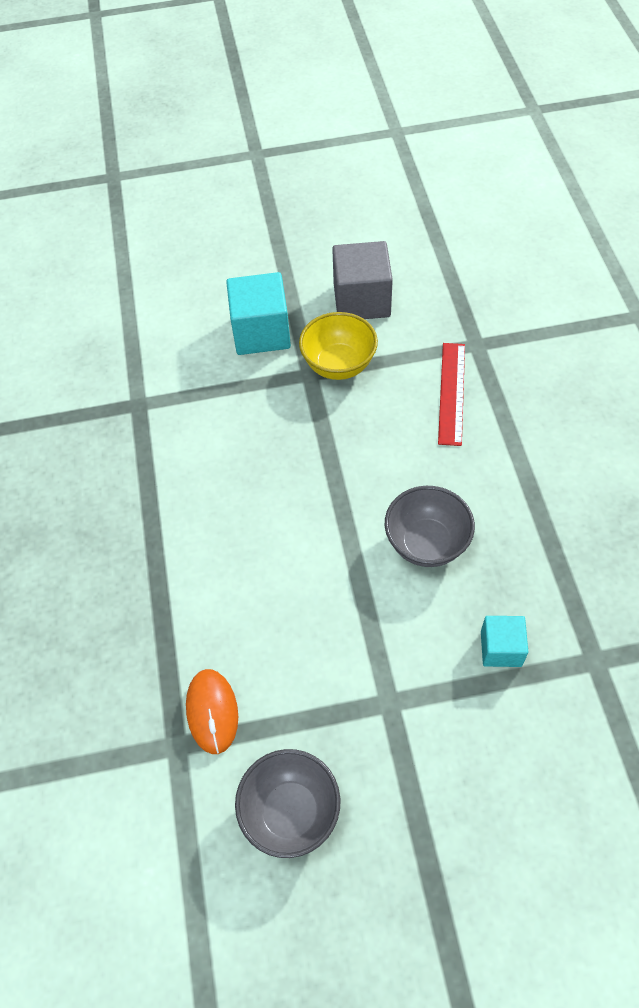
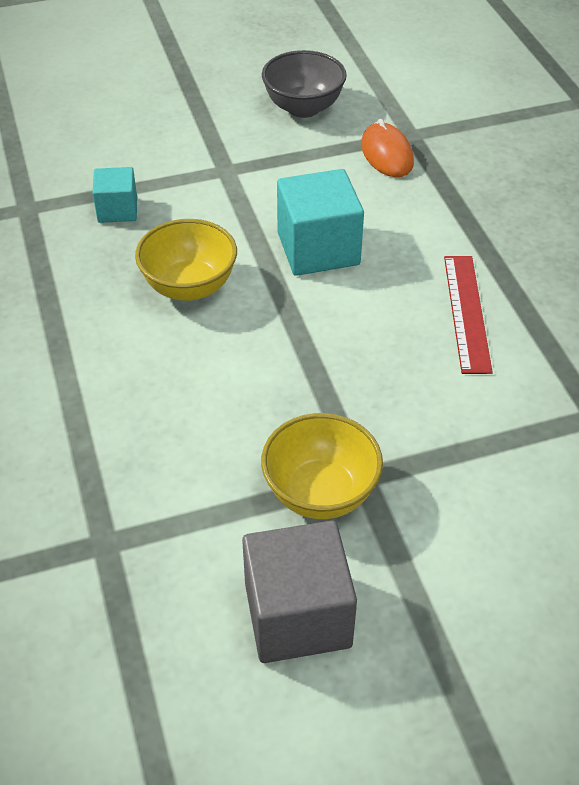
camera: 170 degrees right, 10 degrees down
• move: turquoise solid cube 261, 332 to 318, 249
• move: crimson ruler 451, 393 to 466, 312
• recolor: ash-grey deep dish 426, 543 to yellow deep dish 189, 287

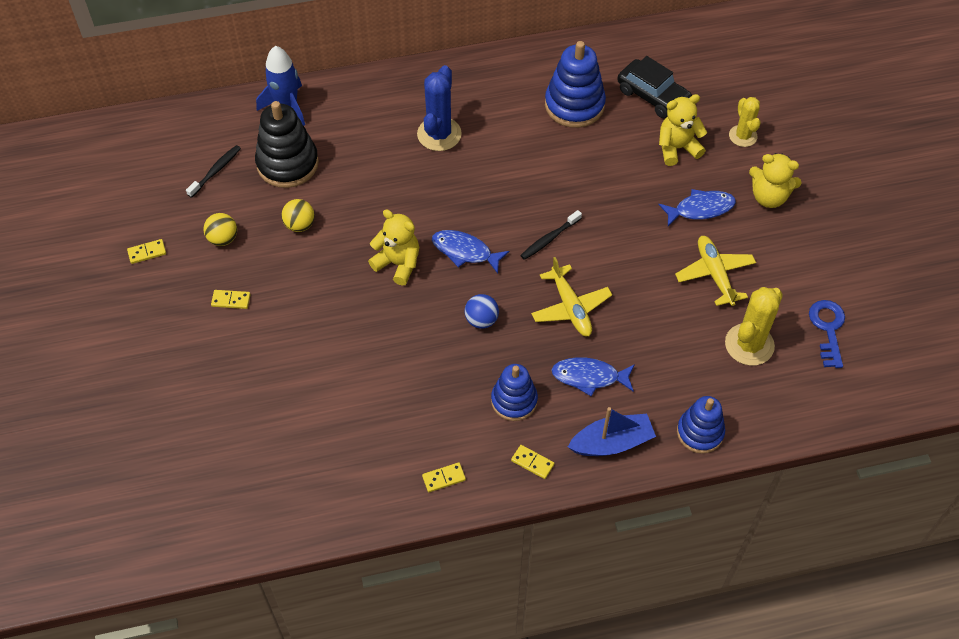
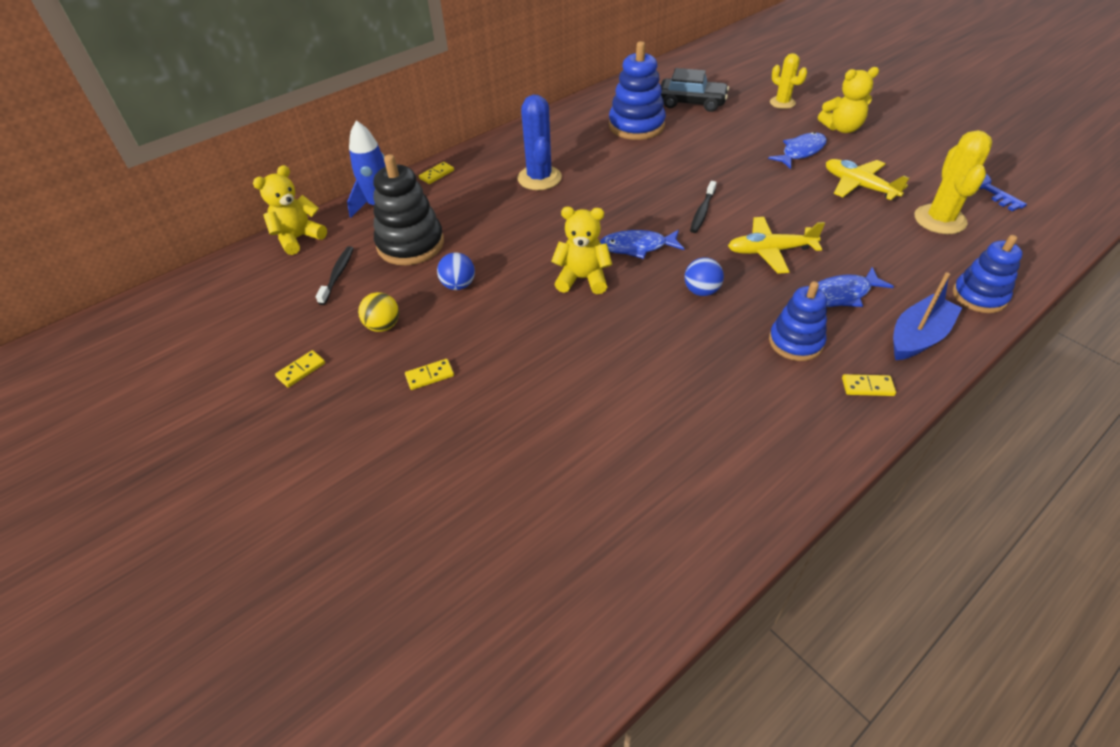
camera: 25 degrees left, 10 degrees down
• move: yellow domino piece 444, 478 to 436, 174
• move: yellow teddy 677, 148 to 298, 238
• recolor: yellow play ball 299, 225 to cobalt play ball 458, 285
• rotate: yellow aeroplane 570, 307 = 770, 251 135 degrees clockwise

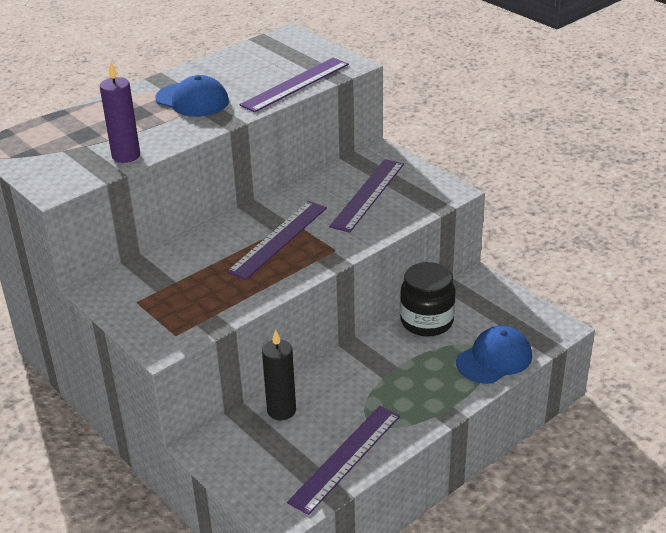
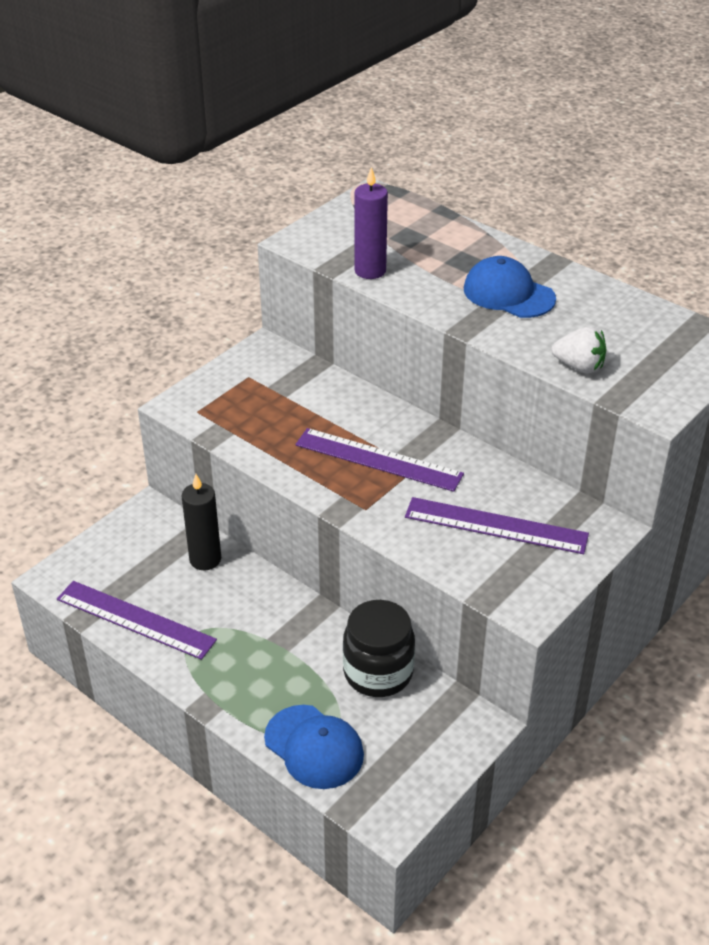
camera: 80 degrees right, 5 degrees up
• replace: purple ruler 295, 84 to snow-white strawberry 579, 366
• rotate: cobalt peaked cap 192, 100 = 508, 294 105 degrees clockwise

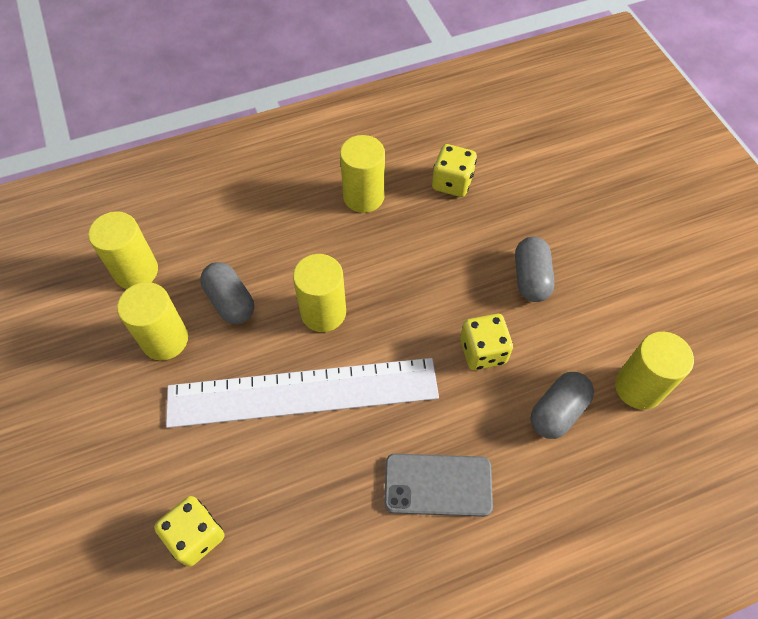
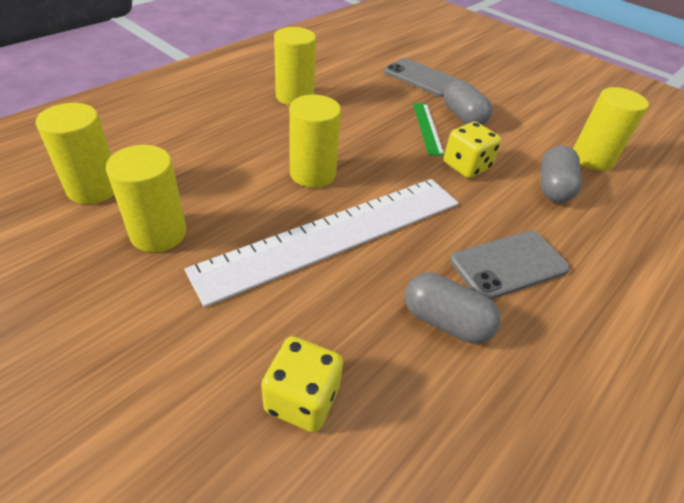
camera: 30 degrees left, 15 degrees down
• delete: yellow dice 452, 182
• insert: ash-grey mobile phone 421, 78
• insert: emerald ruler 427, 128
• move: ash-grey pill shape 230, 301 to 445, 321

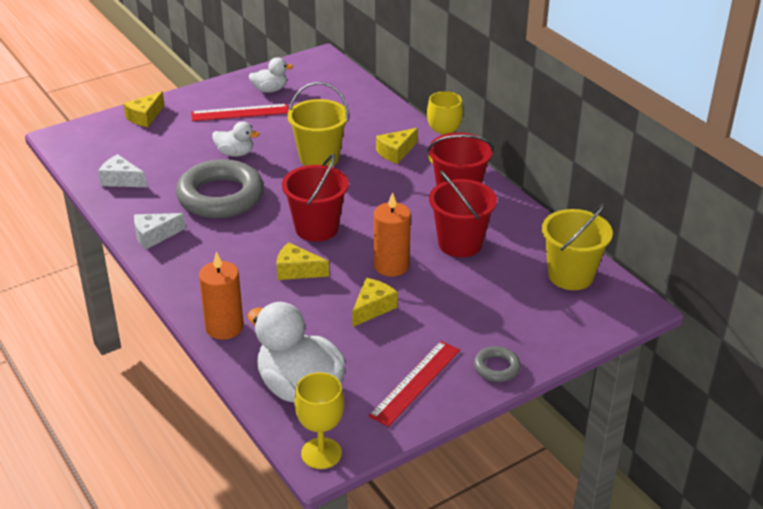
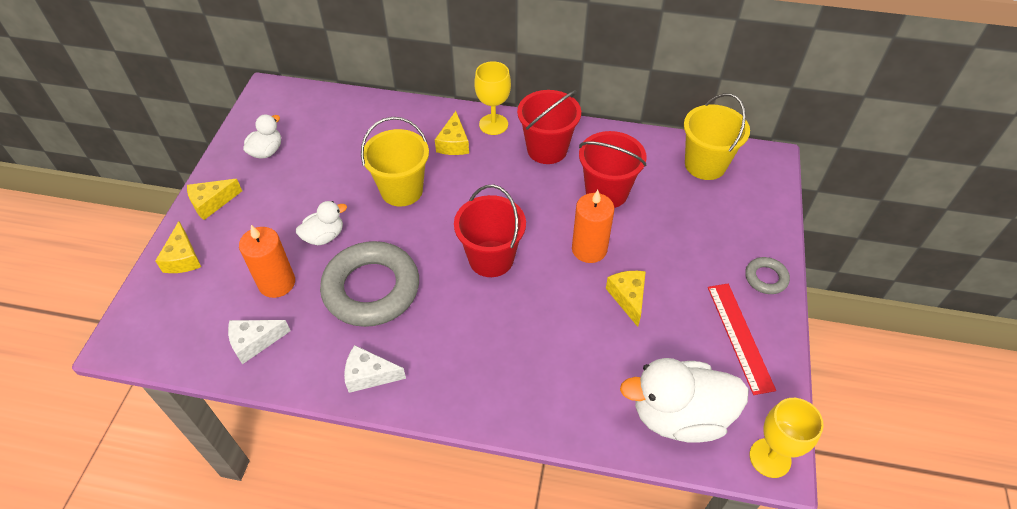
camera: 45 degrees left, 15 degrees up
• delete: crimson ruler 240, 113
• move: orange-coloured pillar candle 224, 327 to 277, 283
• move: yellow cheese wedge 297, 271 to 212, 203
• rotate: snow-white cheese wedge 154, 236 = 369, 375 75 degrees clockwise

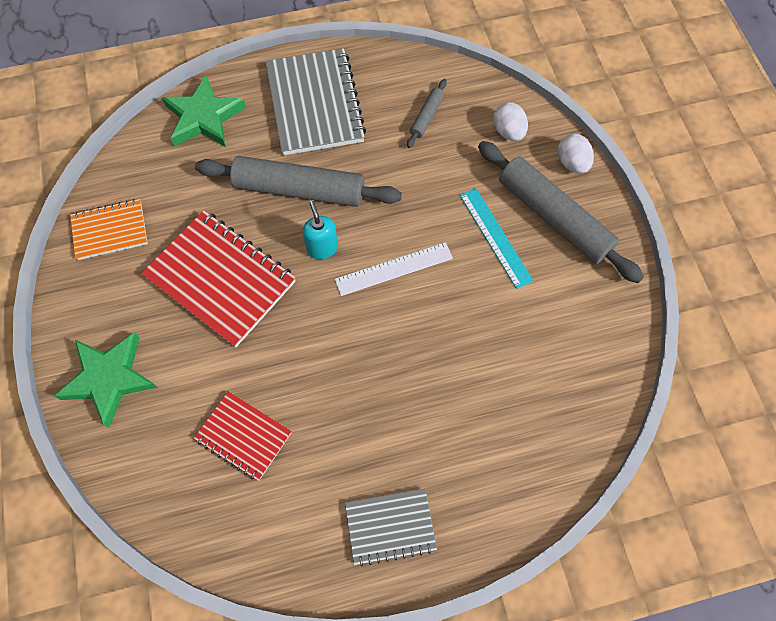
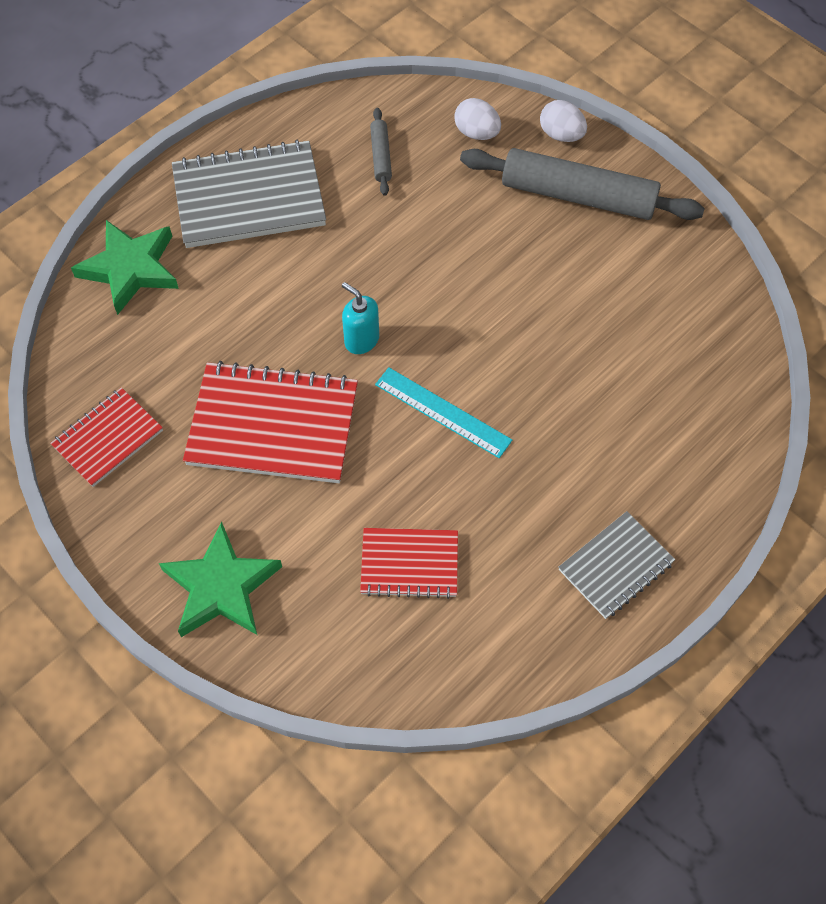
camera: 30 degrees left, 5 degrees down
• delete: ash-grey dough roller 299, 190
• delete: snow-white ruler 394, 268
• move: turquoise ruler 495, 237 to 442, 412
• recolor: orange-coloured notebook 110, 231 to crimson notebook 108, 438
• rotate: ash-grey notebook 315, 104 = 249, 198 60 degrees counterclockwise

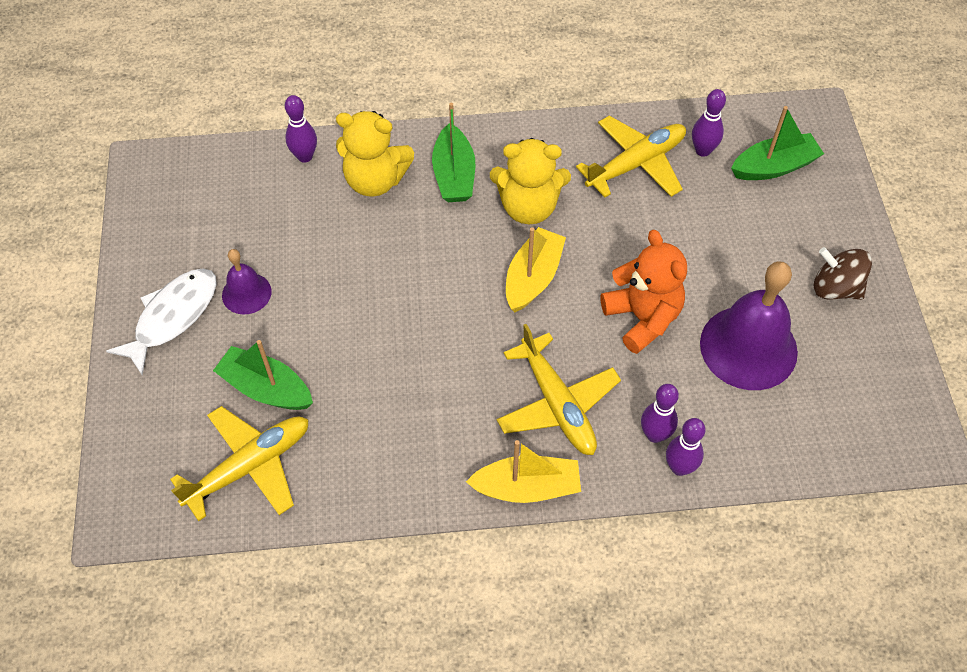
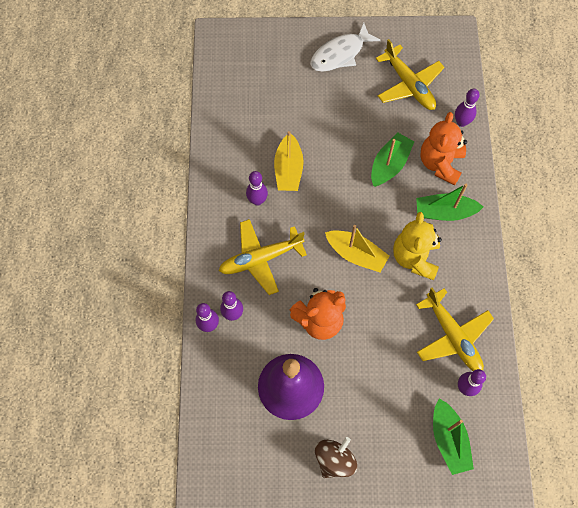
camera: 95 degrees right, 10 degrees up
• delete: purple school bell 246, 293
• insert: purple tenpin 257, 200
• move: yellow aeroplane 250, 466 to 409, 85
• move: emerald boat 266, 388 to 389, 164
• move: yellow boat 527, 487 to 288, 169
• recolor: yellow teddy 375, 180 to orange-coloured teddy 440, 163
• rotate: snow-white fish 172, 317 = 340, 54 105 degrees clockwise

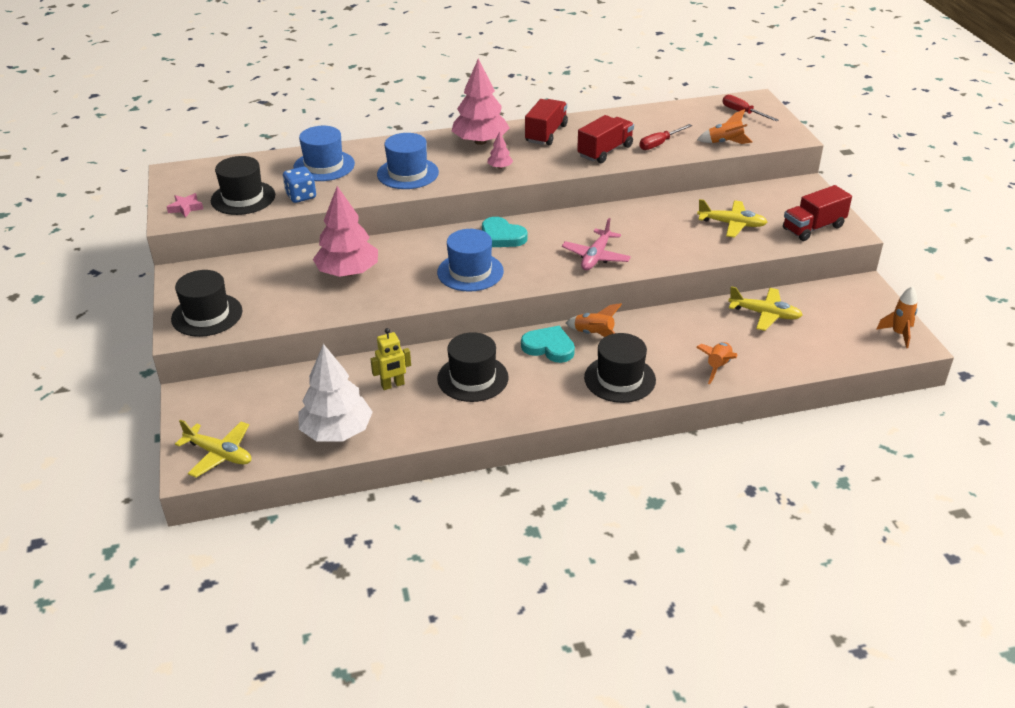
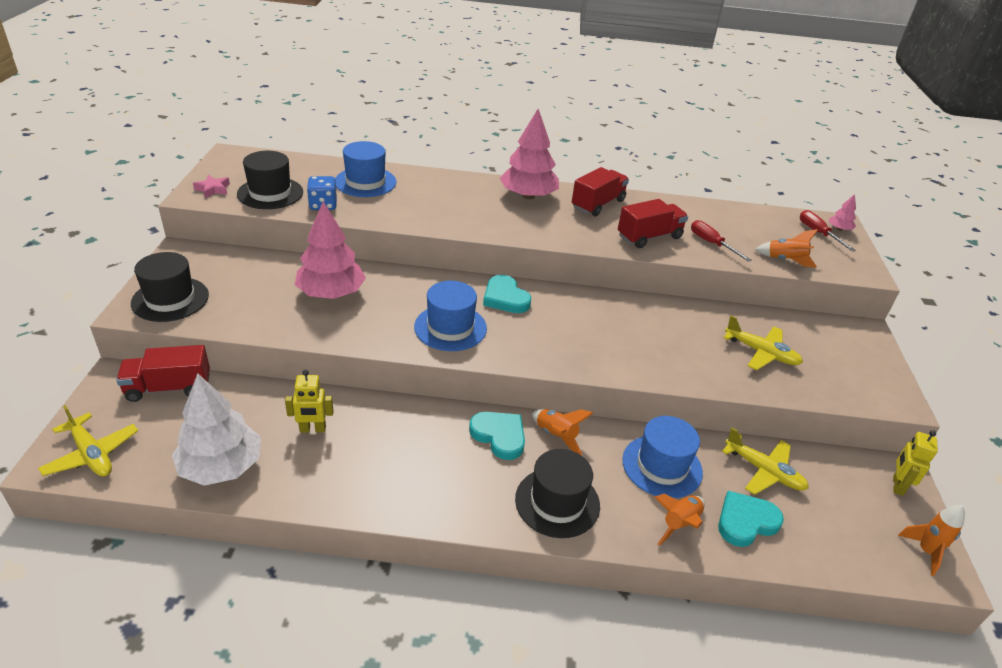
camera: 15 degrees right, 0 degrees up
• delete: jet-black tall hat 473, 378
• delete: rose-pink aeroplane 596, 257
• insert: turquoise heart 746, 521
• insert: yellow robot figure 897, 485
• move: cobalt tall hat 407, 173 to 662, 466
• move: rose-pink fir tree 500, 167 to 839, 229
• move: crimson toy truck 813, 228 to 169, 388
• rotate: crimson screwdriver 659, 144 = 711, 243 75 degrees clockwise

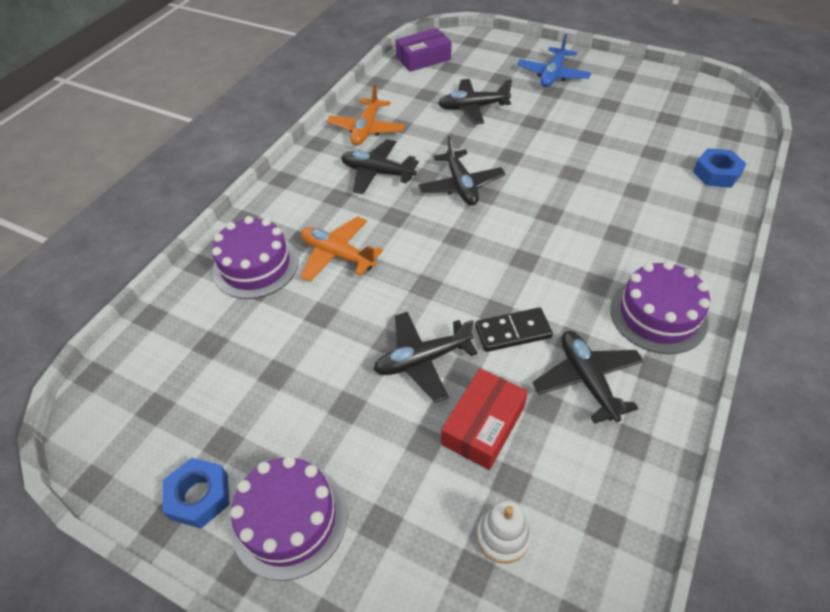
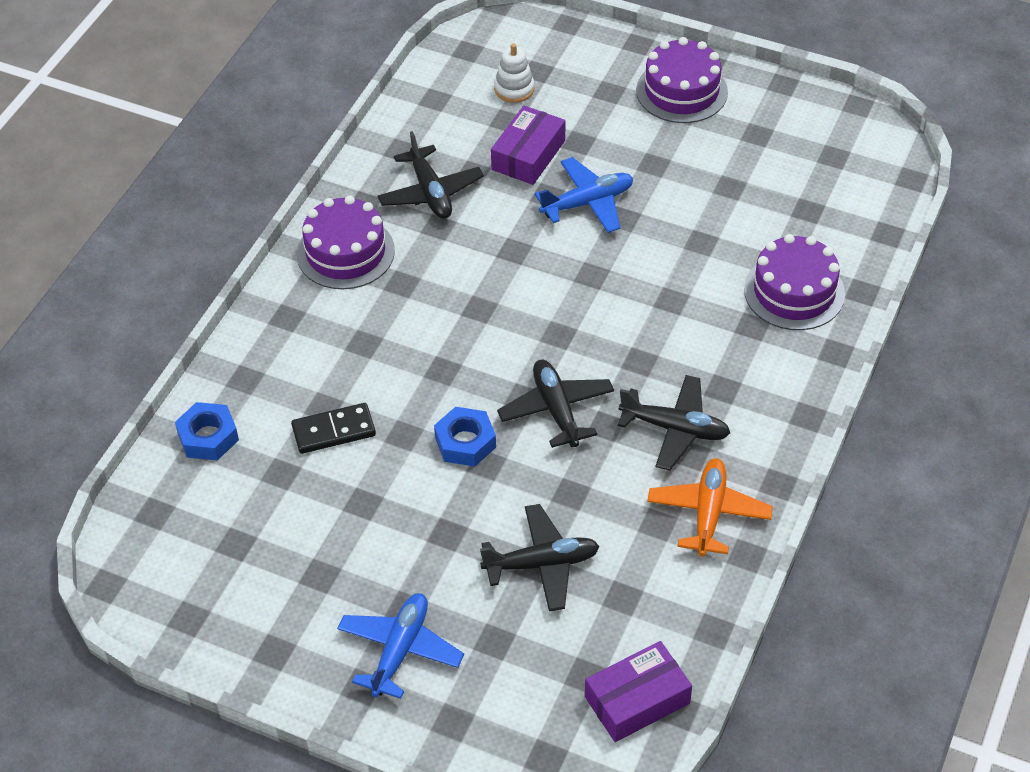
camera: 175 degrees right, 0 degrees up
• delete: orange-coloured aeroplane 338, 255
• move: cobalt nut 199, 496 to 465, 442
• move: jet-black domino piece 513, 331 to 334, 431
• recolor: jet-black aeroplane 422, 360 to cobalt aeroplane 587, 203
• recolor: crimson box 483, 425 to purple box 528, 155

